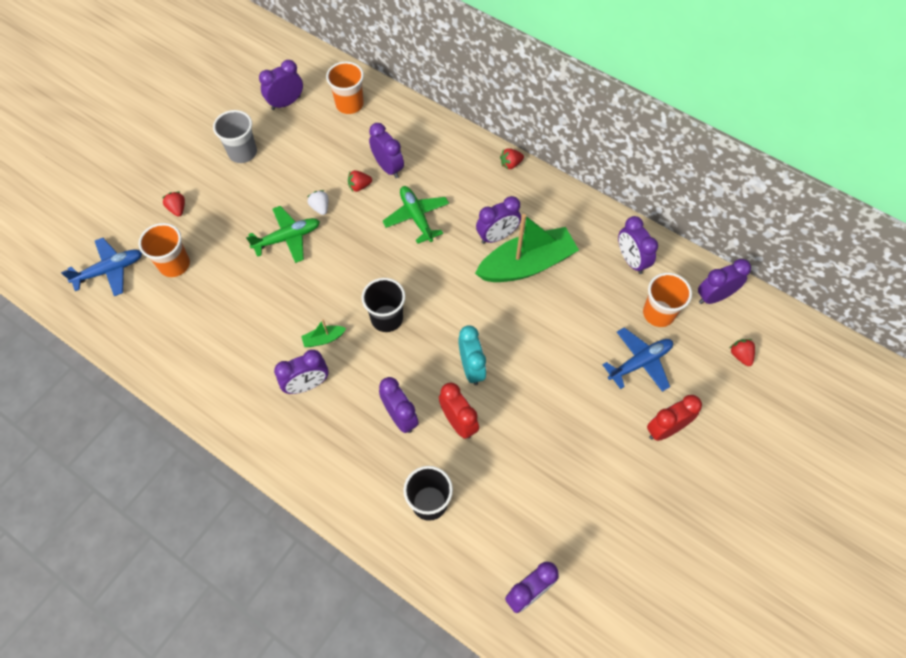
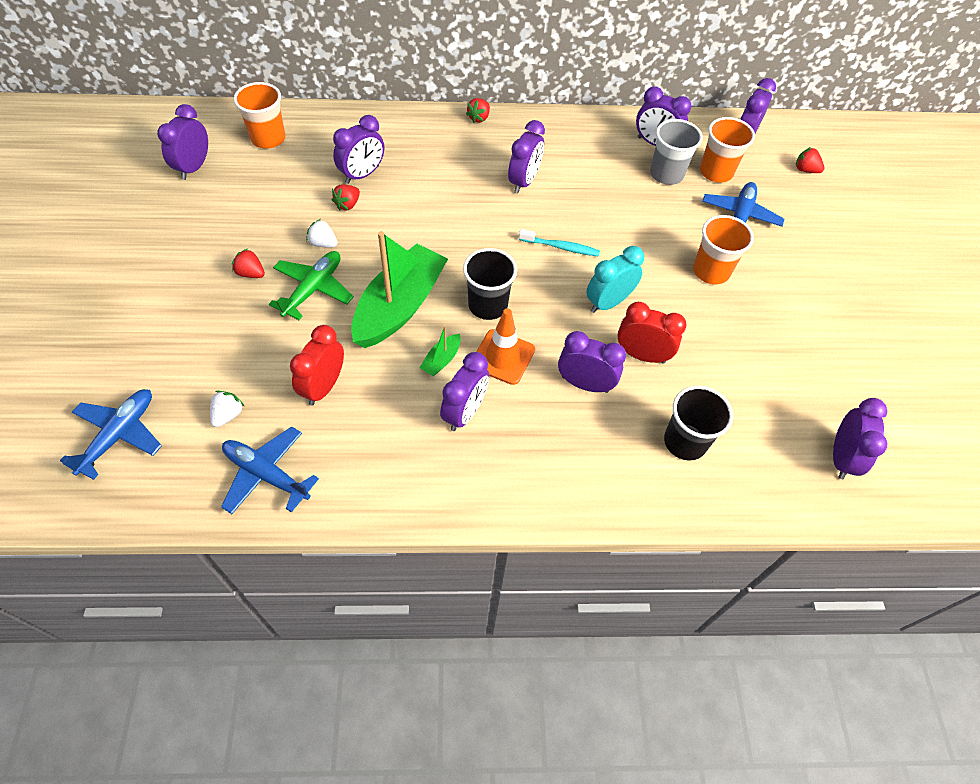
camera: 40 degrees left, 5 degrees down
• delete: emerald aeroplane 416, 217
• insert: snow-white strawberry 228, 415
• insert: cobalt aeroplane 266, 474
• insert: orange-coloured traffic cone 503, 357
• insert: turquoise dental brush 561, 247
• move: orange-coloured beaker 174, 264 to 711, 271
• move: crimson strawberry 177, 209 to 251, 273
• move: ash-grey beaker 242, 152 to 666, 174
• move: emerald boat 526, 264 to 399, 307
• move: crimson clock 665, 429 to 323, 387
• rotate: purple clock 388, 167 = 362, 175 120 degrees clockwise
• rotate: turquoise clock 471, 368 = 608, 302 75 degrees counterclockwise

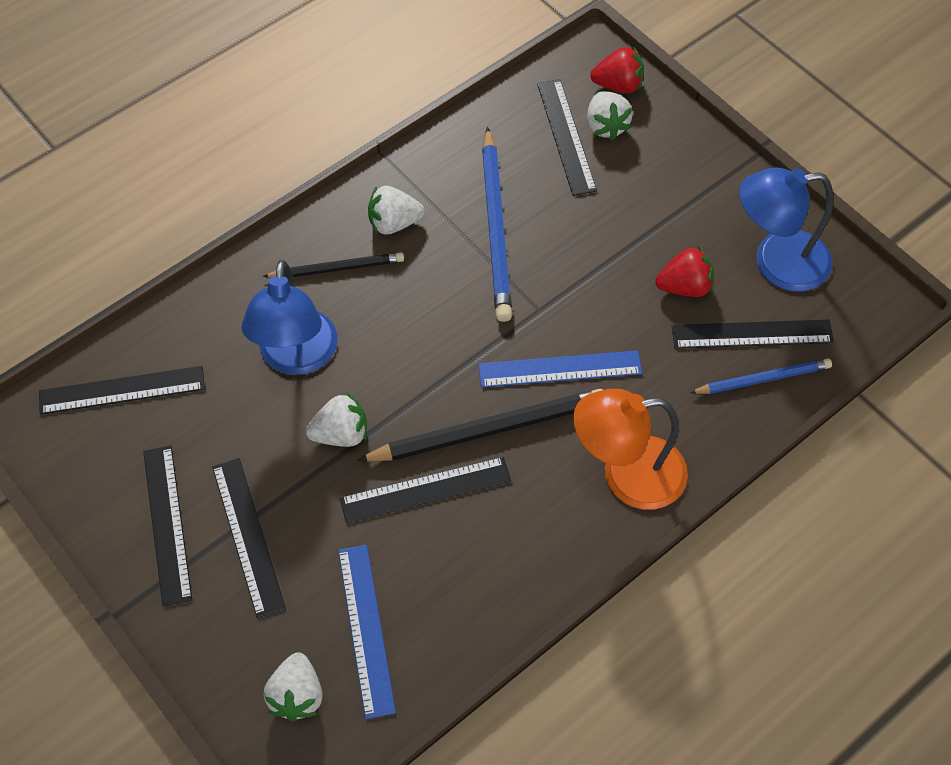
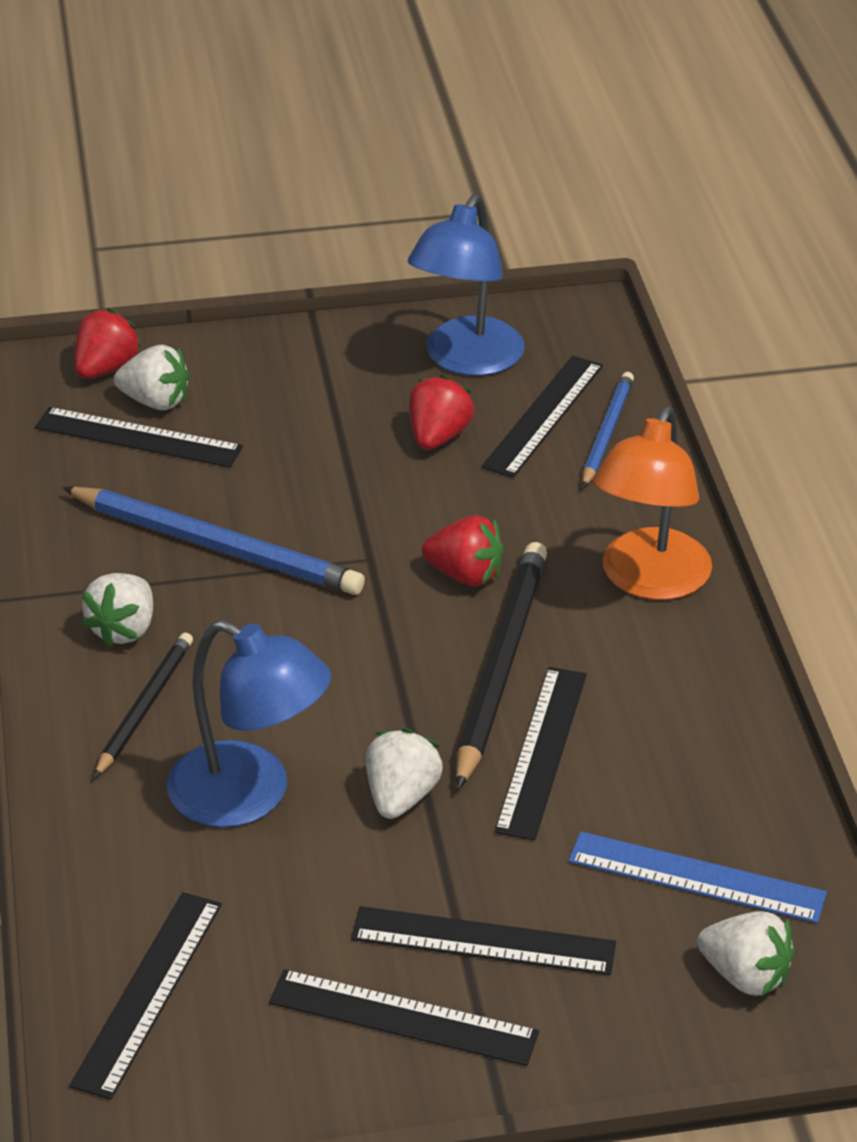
camera: 60 degrees left, 20 degrees down
• replace: cobalt ruler 560, 369 to crimson strawberry 465, 575

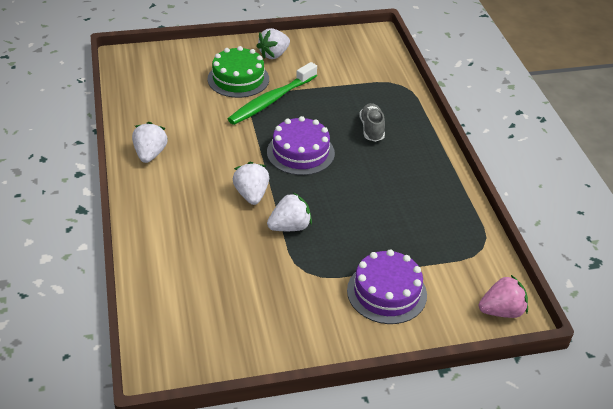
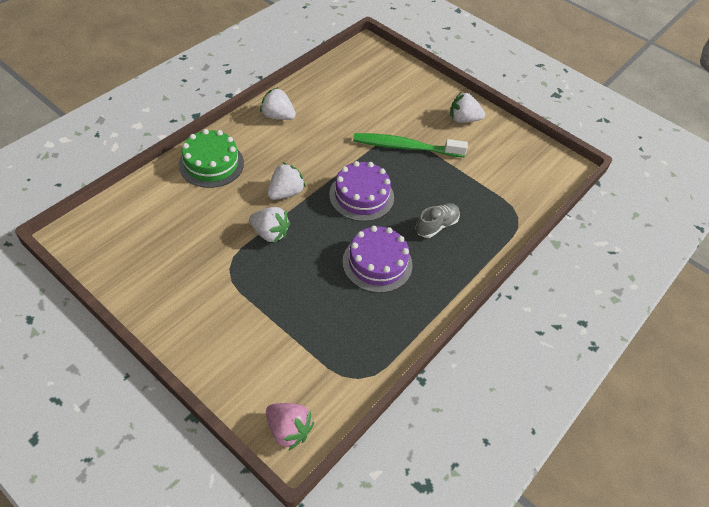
camera: 50 degrees right, 10 degrees up
• move: emerald cake 238, 79 to 211, 164
• move: purple cake 386, 292 to 377, 263
• rotate: snow-white strawberry 150, 154 = 278, 116 120 degrees counterclockwise

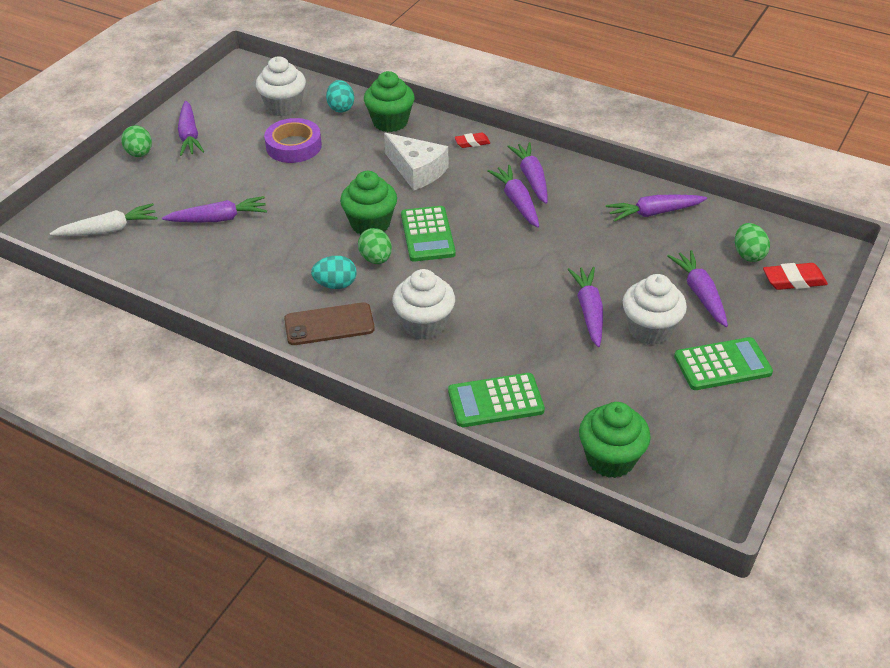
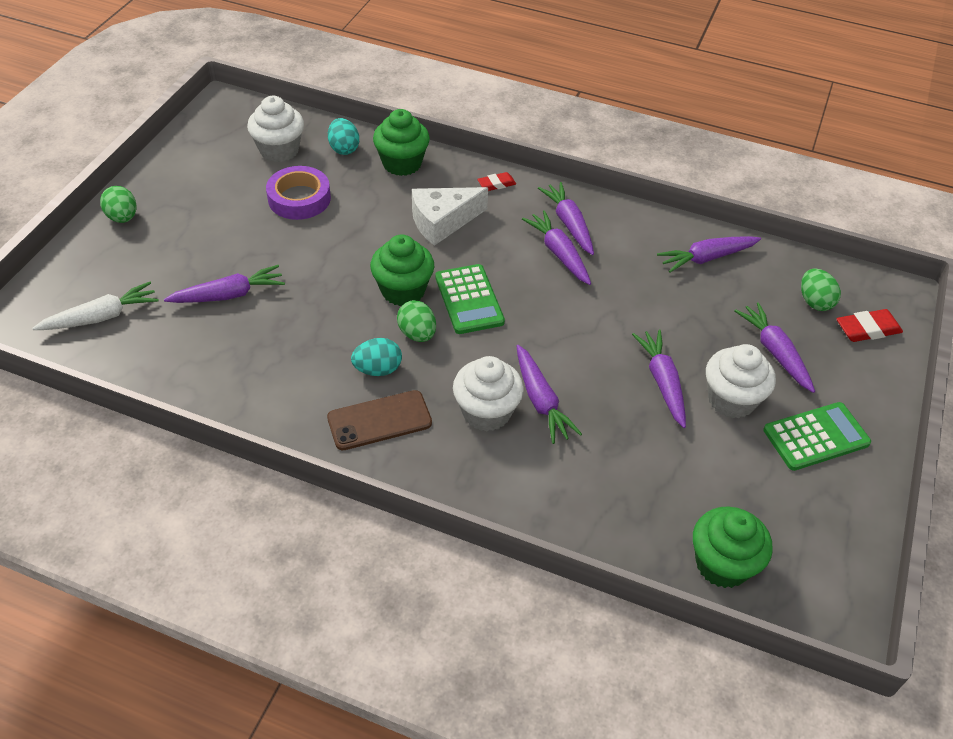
camera: 10 degrees left, 5 degrees up
• delete: emerald calculator 495, 401
• move: purple carrot 189, 135 to 541, 401
• rotate: snow-white cheese wedge 417, 171 = 442, 221 120 degrees clockwise

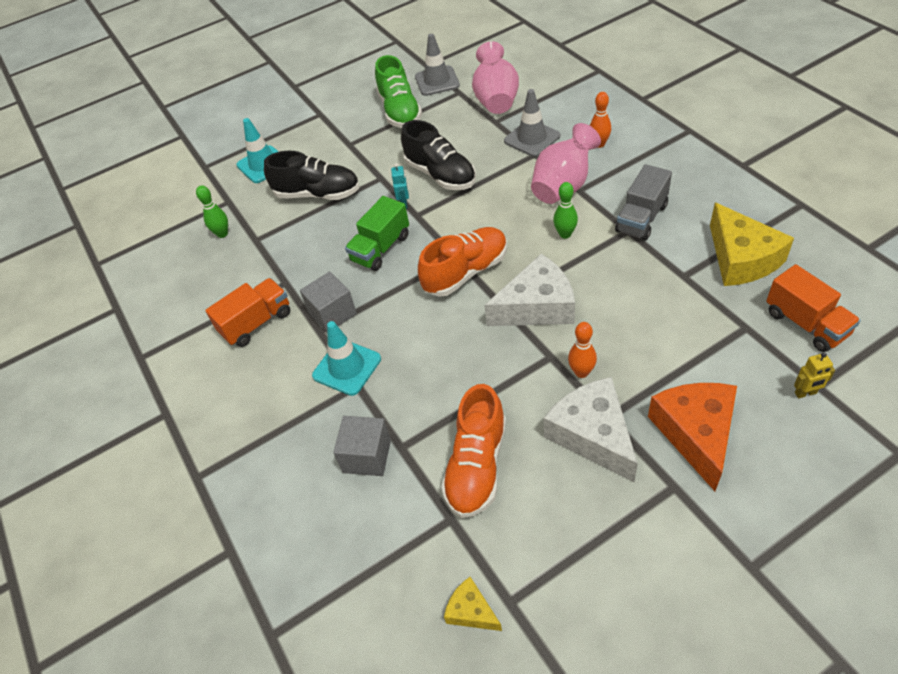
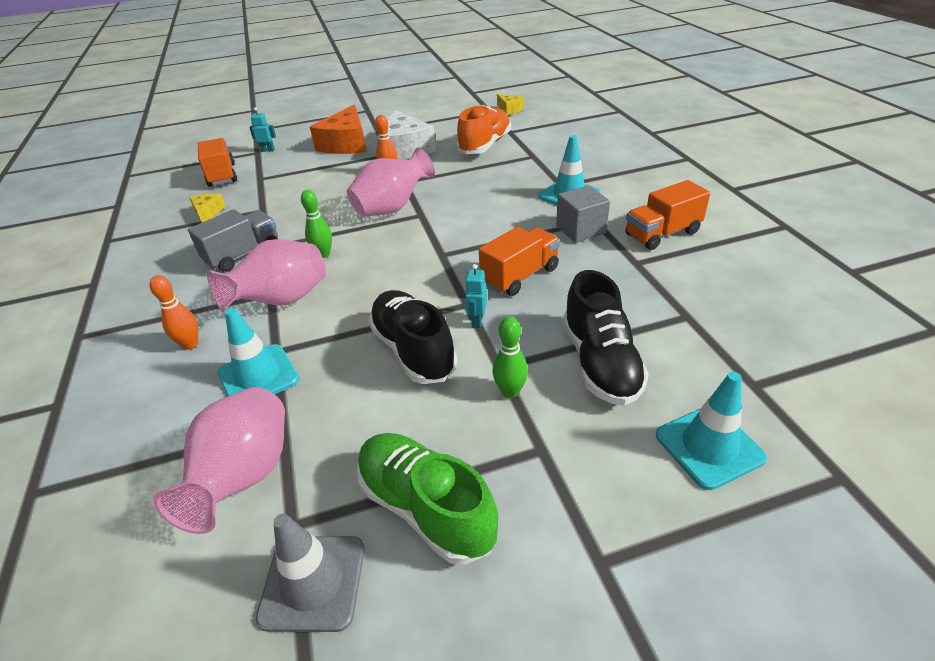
camera: 170 degrees left, 10 degrees down
• delete: ash-grey solid cube 367, 456
• delete: orange-coloured sneaker 466, 272
• move: emerald tenpin 222, 234 to 510, 391
• replace: snow-white cheese wedge 537, 306 to rose-pink vase 392, 208
• recolor: emerald toy truck 381, 248 to orange-coloured toy truck 520, 276
• recolor: ash-grey traffic cone 532, 138 to turquoise traffic cone 258, 376
• recolor: yellow robot figure 805, 393 to turquoise robot figure 268, 150
• rotate: jet-black sneaker 317, 194 = 600, 362 120 degrees counterclockwise
• rotate: emerald sneaker 399, 111 = 426, 507 45 degrees counterclockwise
• resize: yellow cheese wedge 741, 259 = 208, 213 x0.50

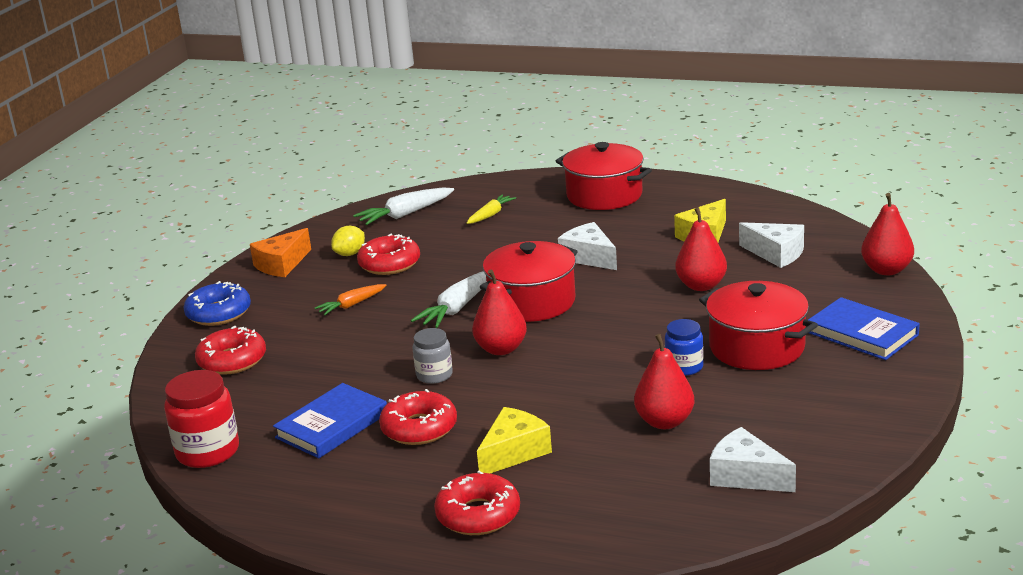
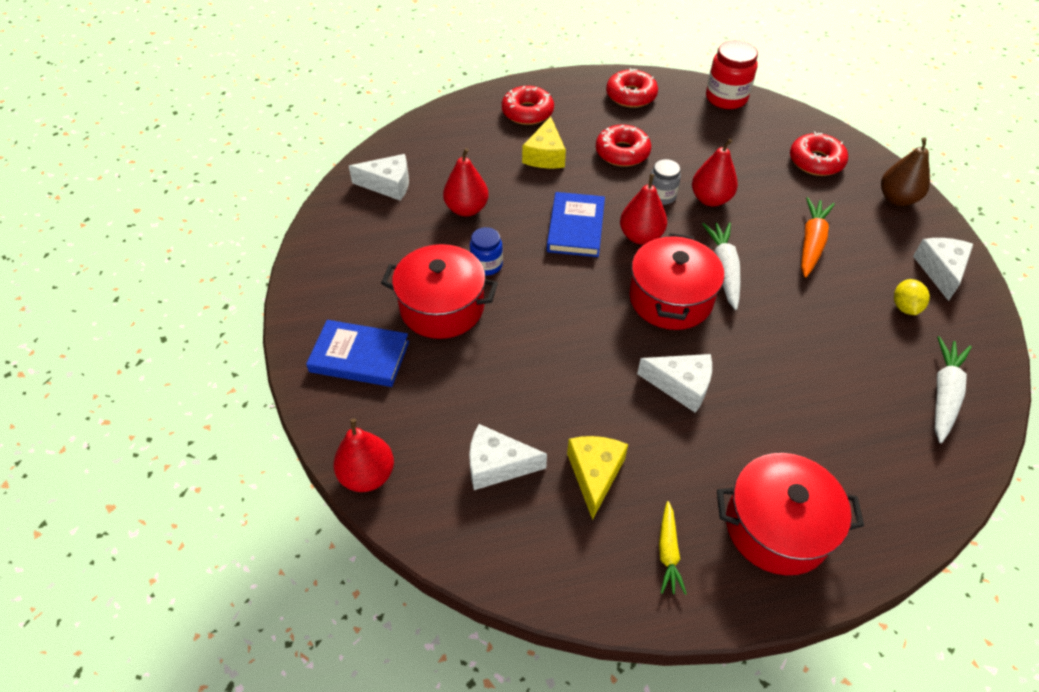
camera: 145 degrees right, 25 degrees up
• move: cobalt hardback 332, 426 to 575, 228
• move: crimson doughnut 389, 264 to 631, 95
• move: yellow carrot 490, 215 to 668, 552
• move: crimson pear fruit 701, 286 to 710, 199
• replace: cobalt doughnut 219, 313 to russet pear fruit 897, 199
• recolor: orange-coloured cheese wedge 281, 264 to snow-white cheese wedge 940, 270
• resize: orange-coloured carrot 351, 305 = 811, 243 x1.56

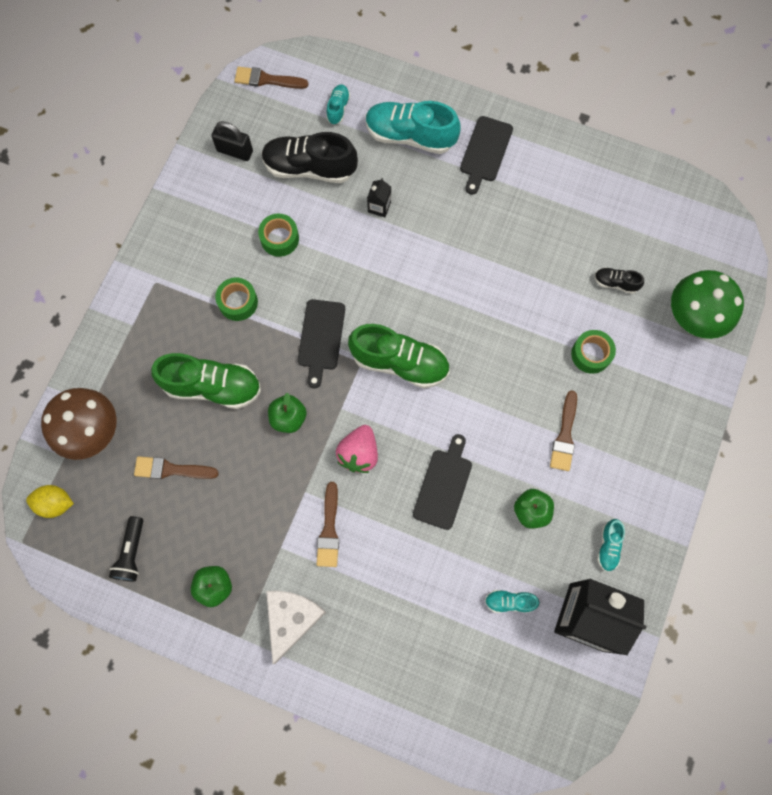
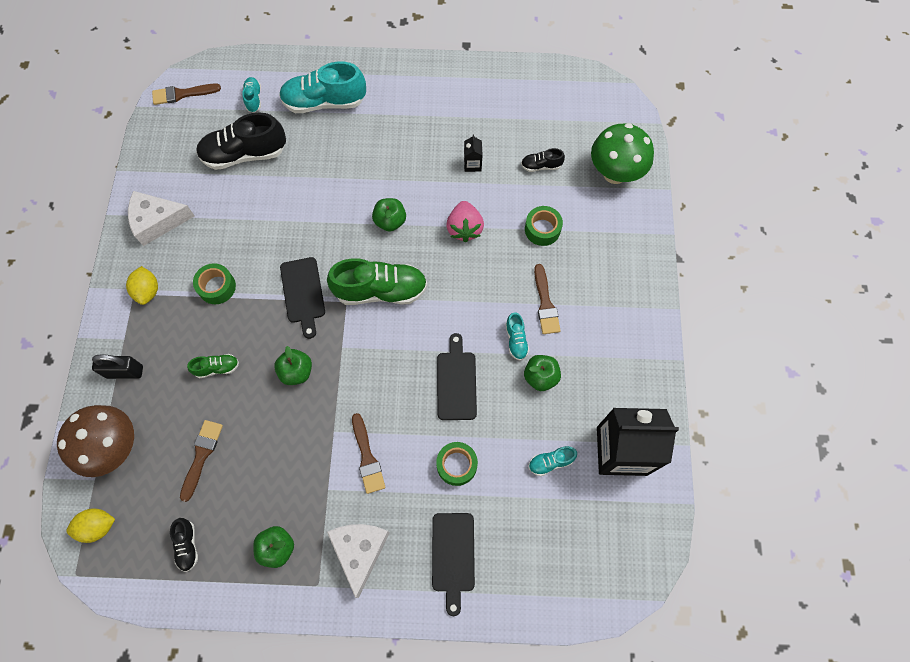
camera: 20 degrees left, 5 degrees down
• insert: yellow citrus fruit 148, 291
• insert: snow-white cheese wedge 157, 221
• insert: emerald apple 390, 221
• move: jet-black lock 235, 151 to 125, 372
• move: emerald sticky tape 279, 238 to 456, 465
• move: rose-pink strawberry 359, 453 to 464, 228
• move: jet-black milk carton 379, 207 to 472, 164
• move: jet-black bread board 485, 152 to 453, 556
• move: turquoise sneaker 608, 546 to 516, 340
• replace: jet-black torch 132, 552 to jet-black sneaker 187, 545
• rotate: russet paint brush 171, 469 = 201, 455 120 degrees clockwise
• resize: emerald sneaker 213, 386 = 217, 368 x0.47

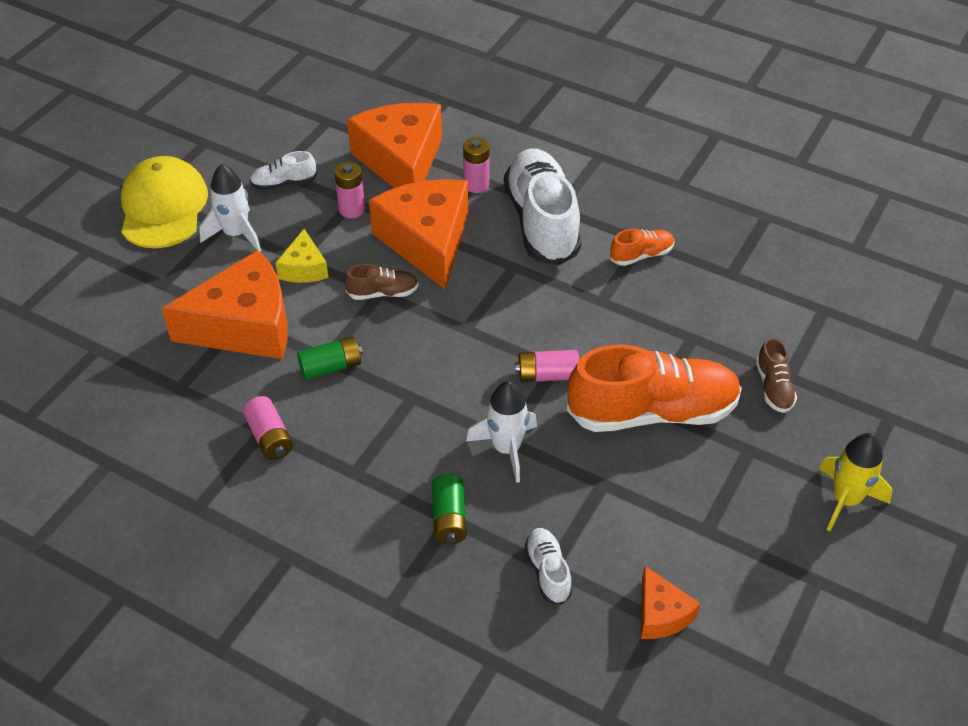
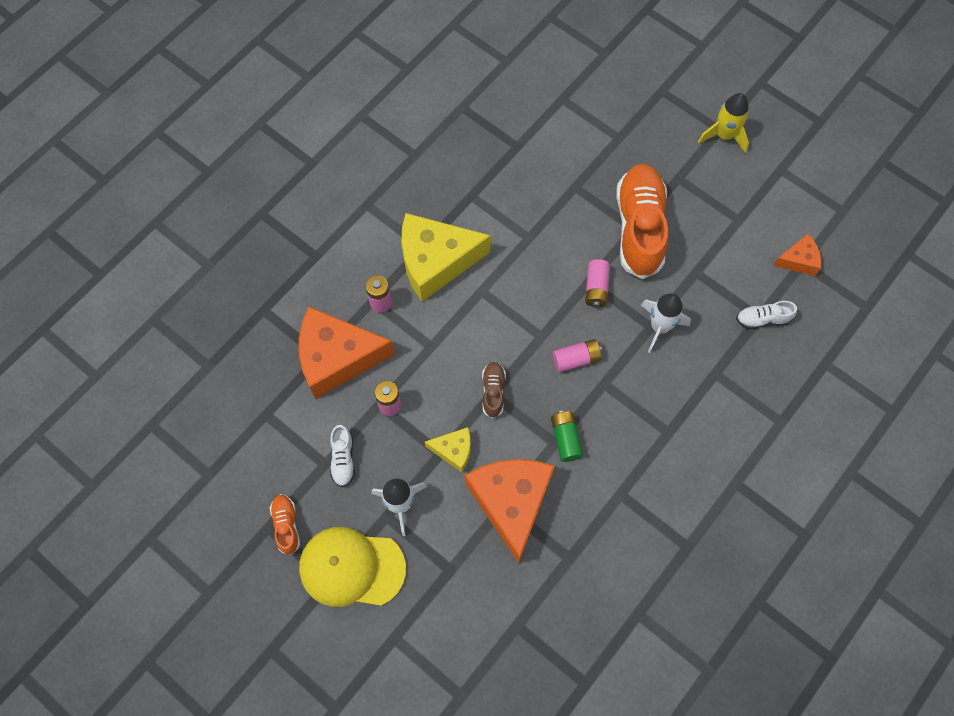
camera: 80 degrees left, 20 degrees up
• delete: orange-coloured cheese wedge 427, 241
• delete: emerald power cell 449, 518
• delete: russet sneaker 773, 387
• move: rose-pink power cell 269, 437 to 576, 359
• move: orange-coloured sneaker 641, 255 to 286, 525
• replace: snow-white sneaker 542, 222 to yellow cheese wedge 436, 261

